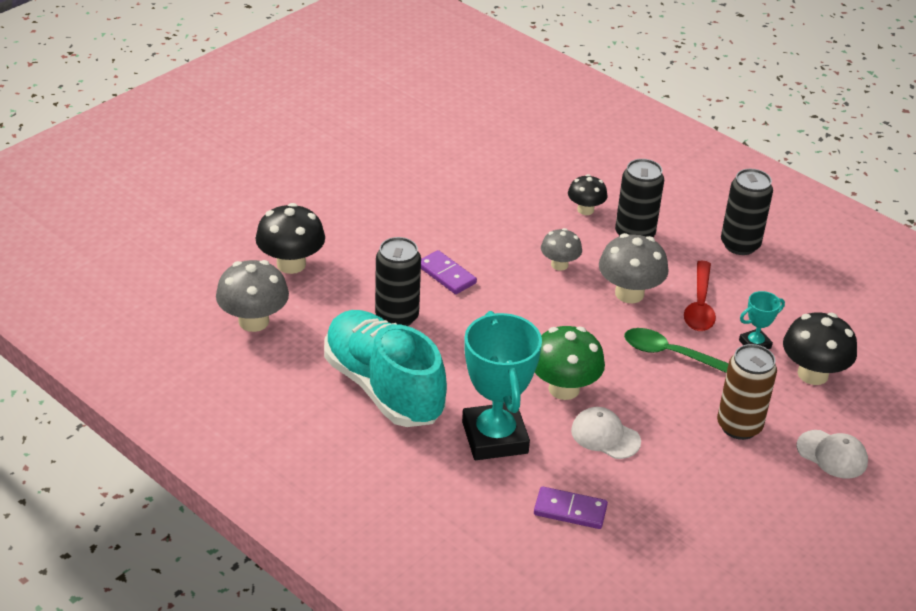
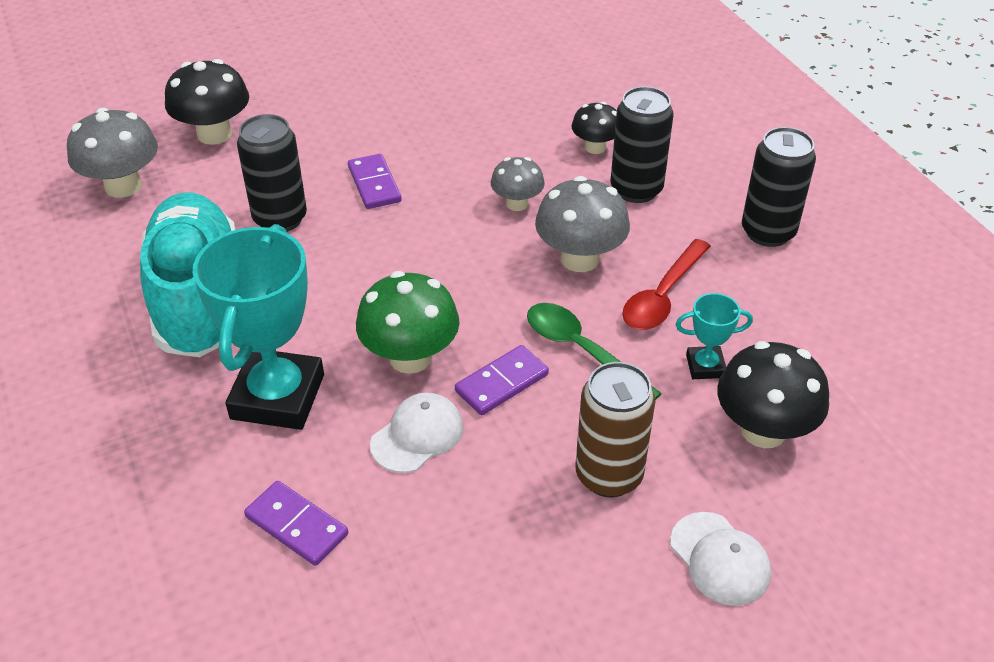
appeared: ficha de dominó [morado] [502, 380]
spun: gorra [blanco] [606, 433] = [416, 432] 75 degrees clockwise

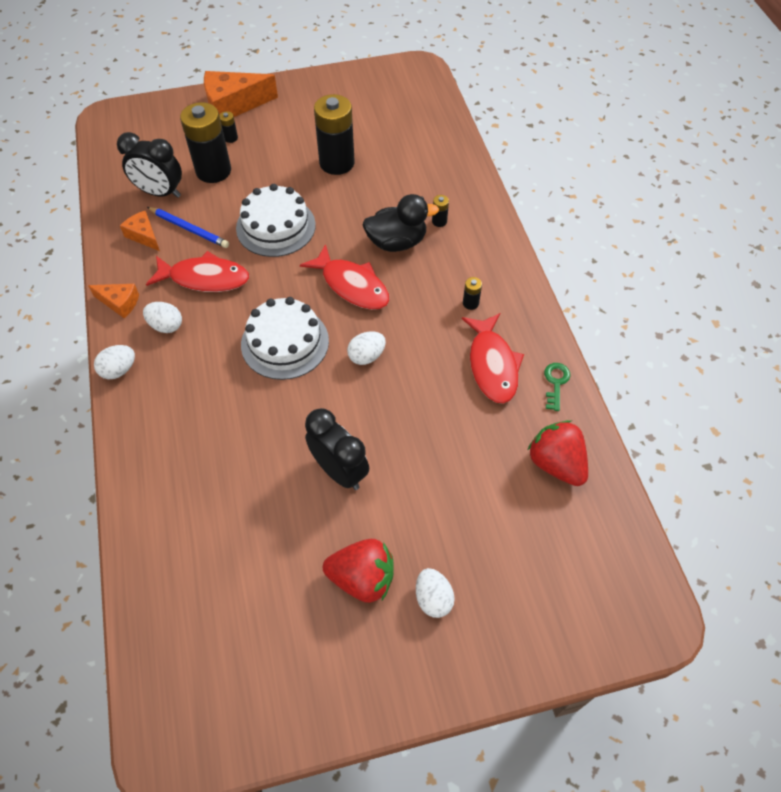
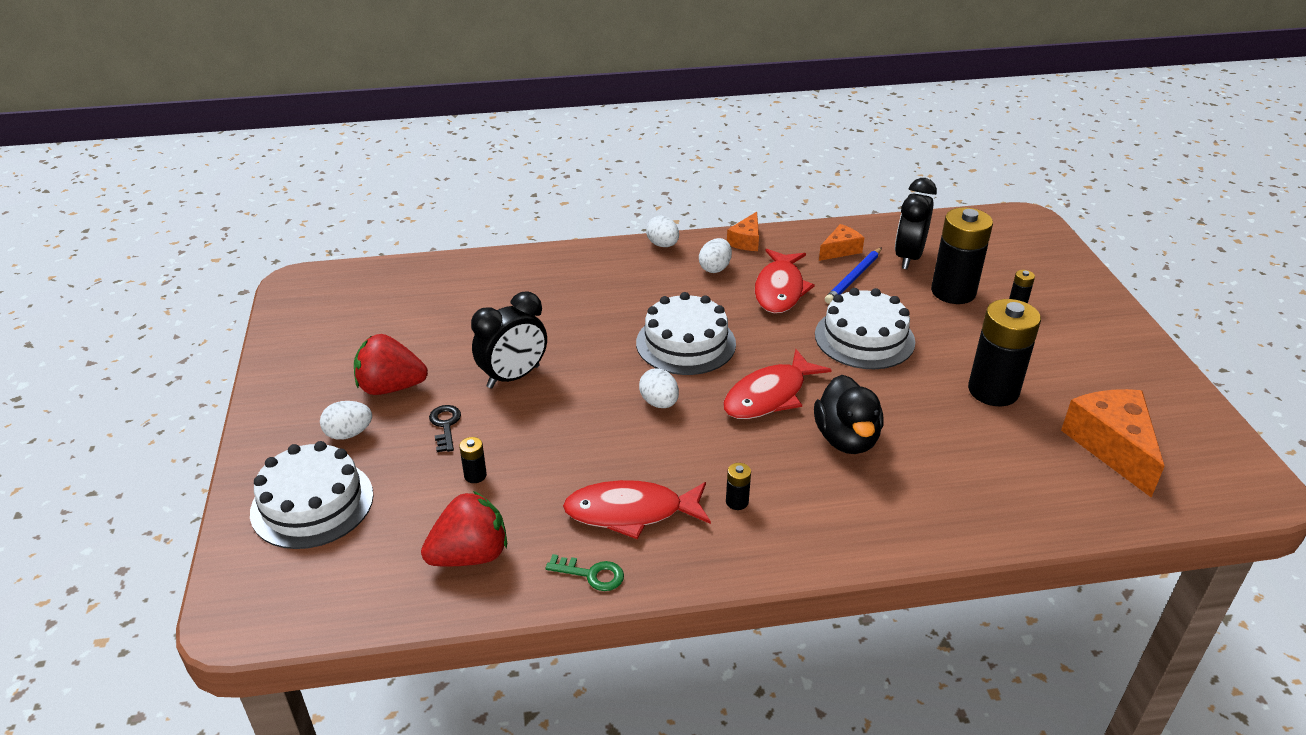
appeared: tarta [blanco] [311, 495]; llave [negro] [445, 428]
relocated: pila [negro] [440, 211] to [473, 460]; queso [naranja] [241, 94] to [1113, 443]
spun: fresa [rojo] [358, 571] = [391, 364] 75 degrees clockwise

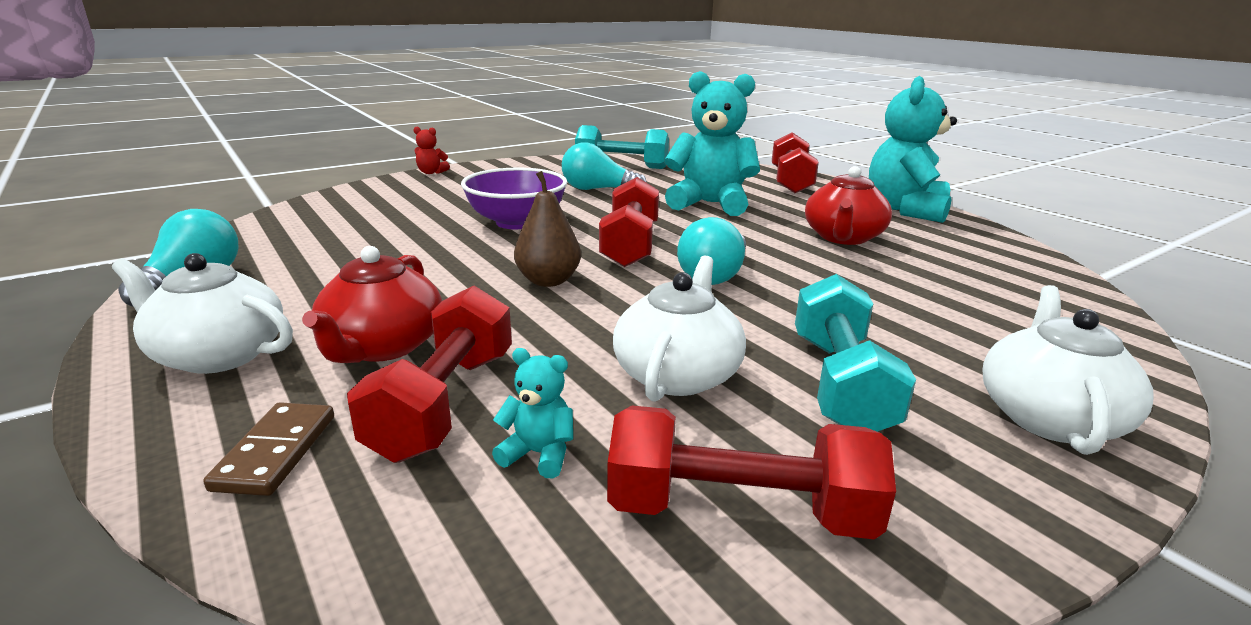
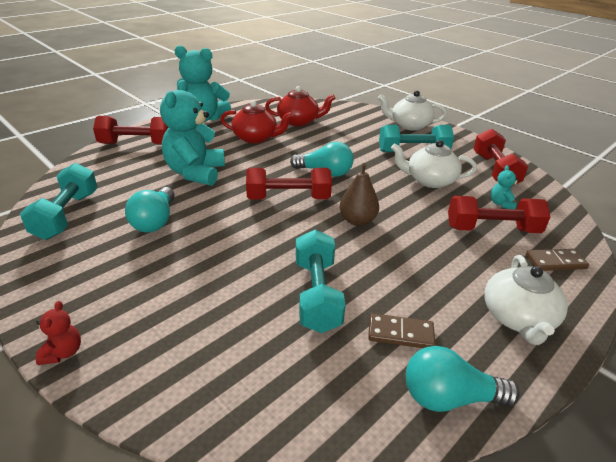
missing: cuenco [morado] [514, 198]
appeared: mancuerna [turquesa] [321, 281]; ficha de dominó [marrón] [401, 330]
relocated: tetera [rojo] [372, 304] to [300, 106]

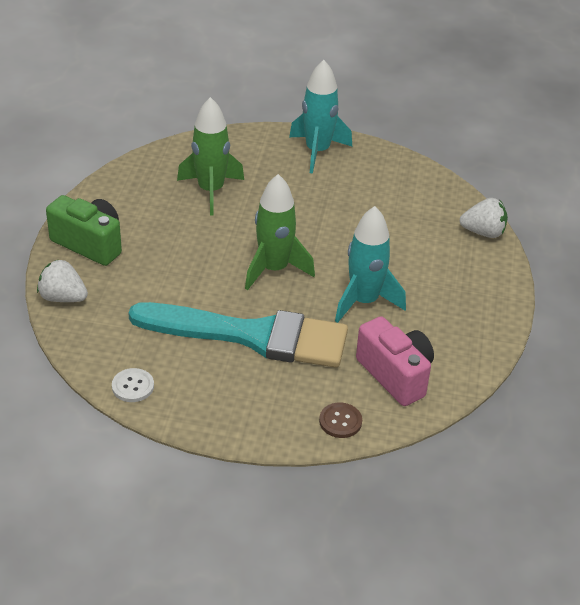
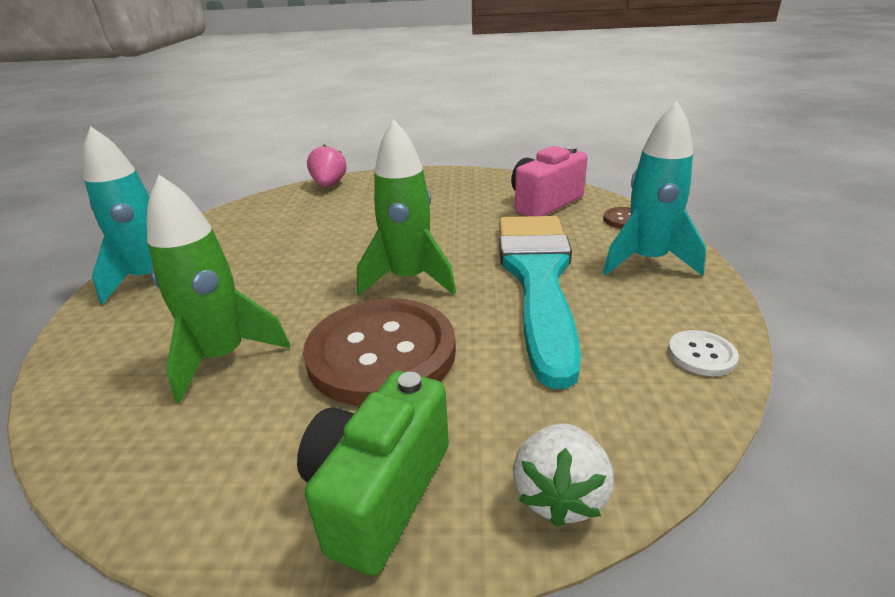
appeared: botón [marrón] [379, 352]
relocated: cohete [turquesa] [370, 264] to [654, 188]
colour: fresa [blanco] [484, 218] to fresa [rosa] [326, 166]

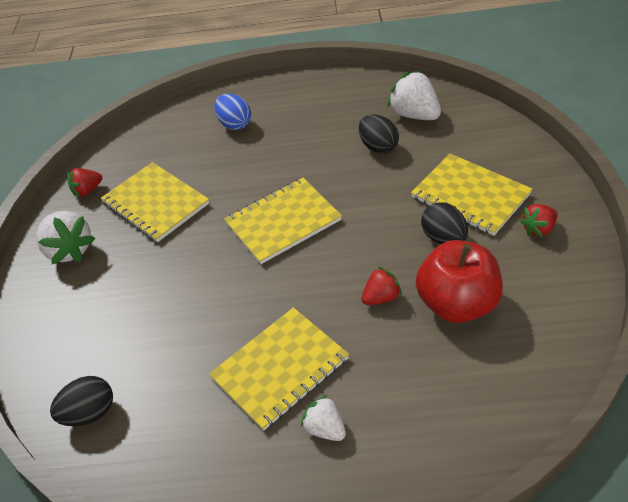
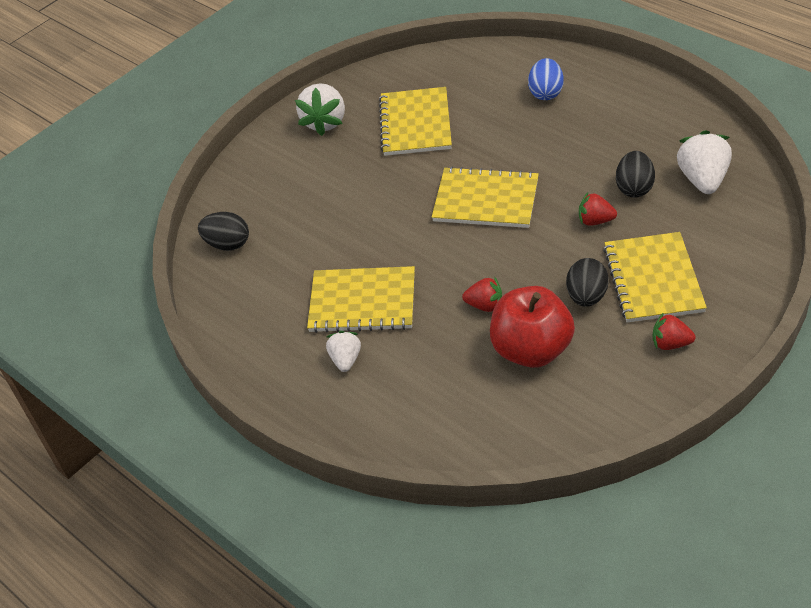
relocated: fresa [rojo] [84, 182] to [598, 209]

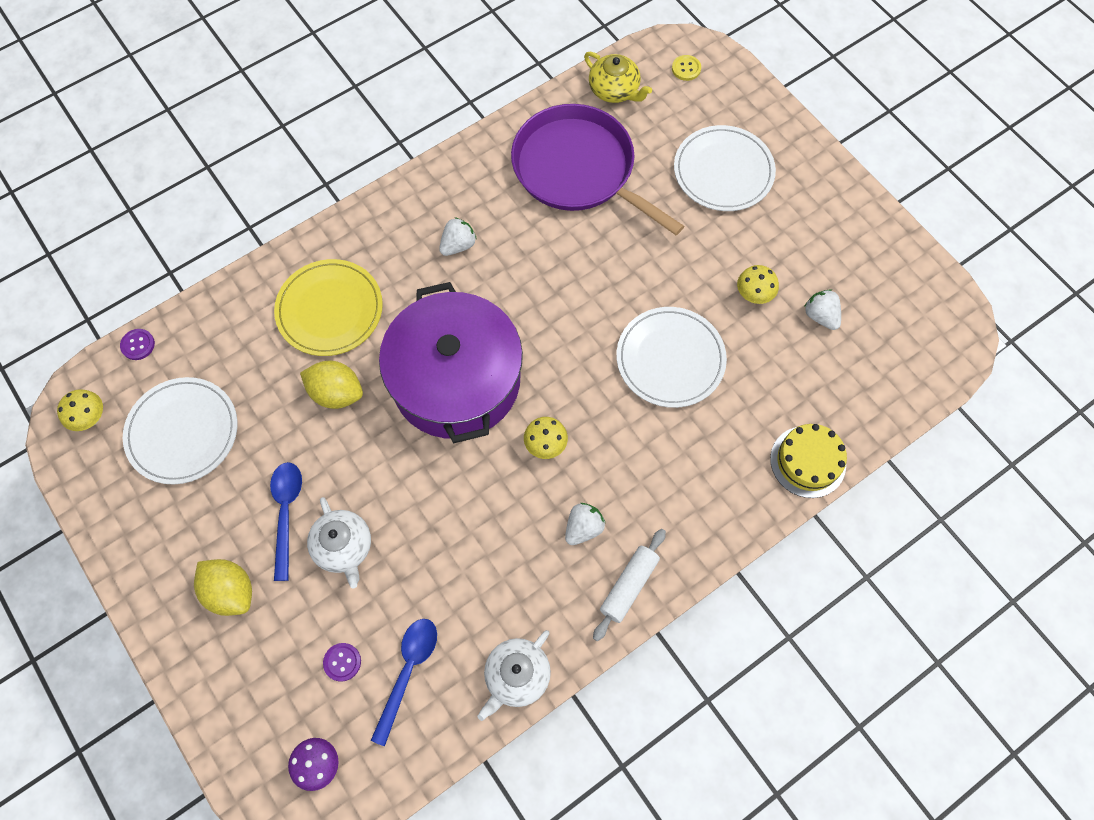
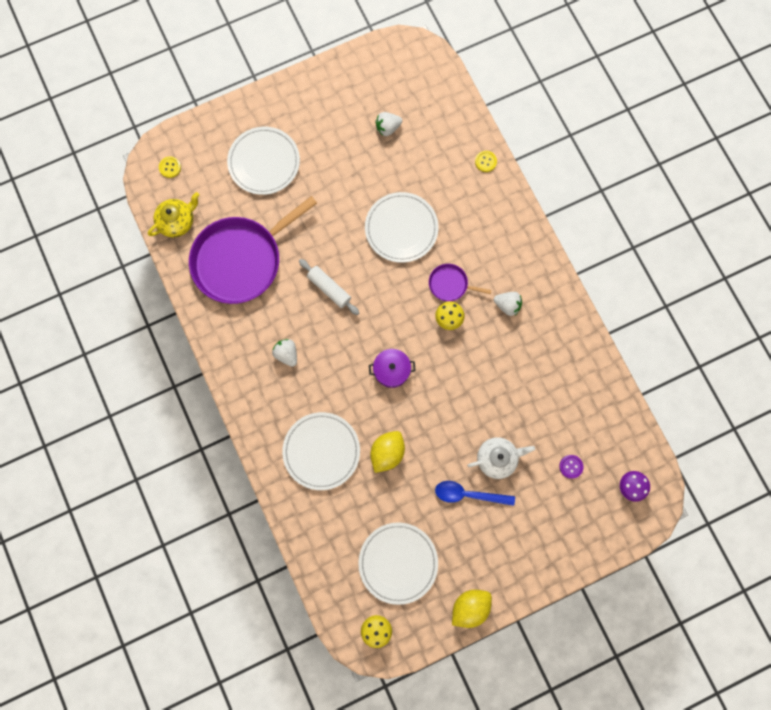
missing: botón [morado] [137, 344]; cuchara [azul] [404, 682]; tetera [blanco] [514, 675]; seta [amarillo] [758, 284]
appeared: sartén [morado] [460, 282]
relocated: rodillo [blanco] [629, 585] to [329, 287]; limón [amarillo] [223, 587] to [472, 609]
exchanged: tarta [amarillo] [808, 461] to botón [amarillo] [486, 161]
colour: plato [amarillo] [328, 307] to plato [blanco] [321, 451]
spun: fresa [blanco] [585, 524] = [508, 304] 150 degrees clockwise
size: olla [morado] [451, 362] = [392, 368] x0.40

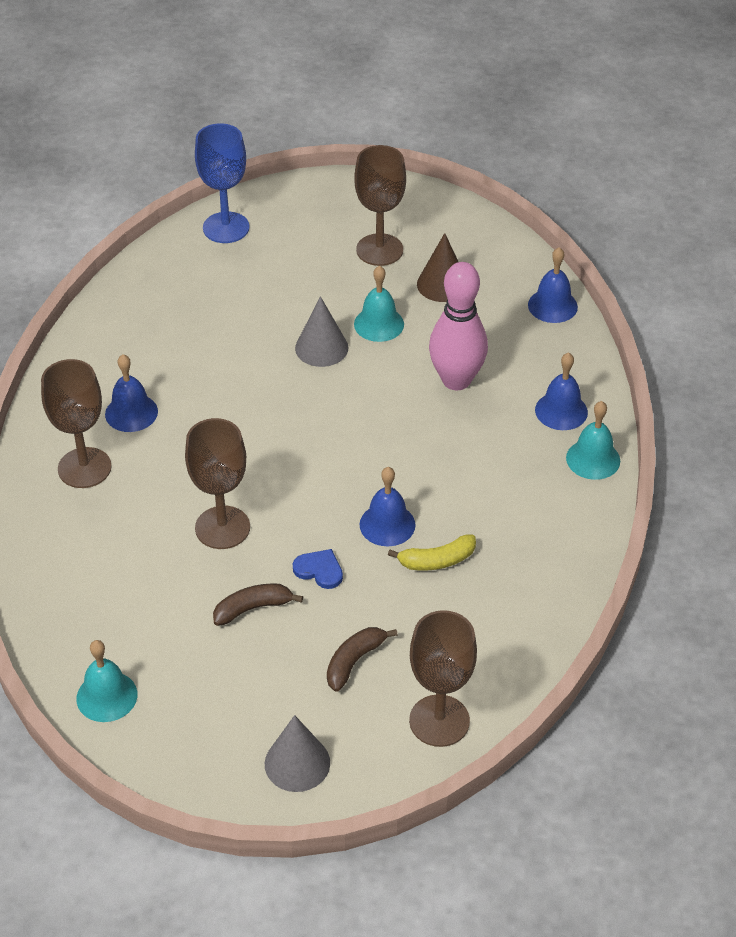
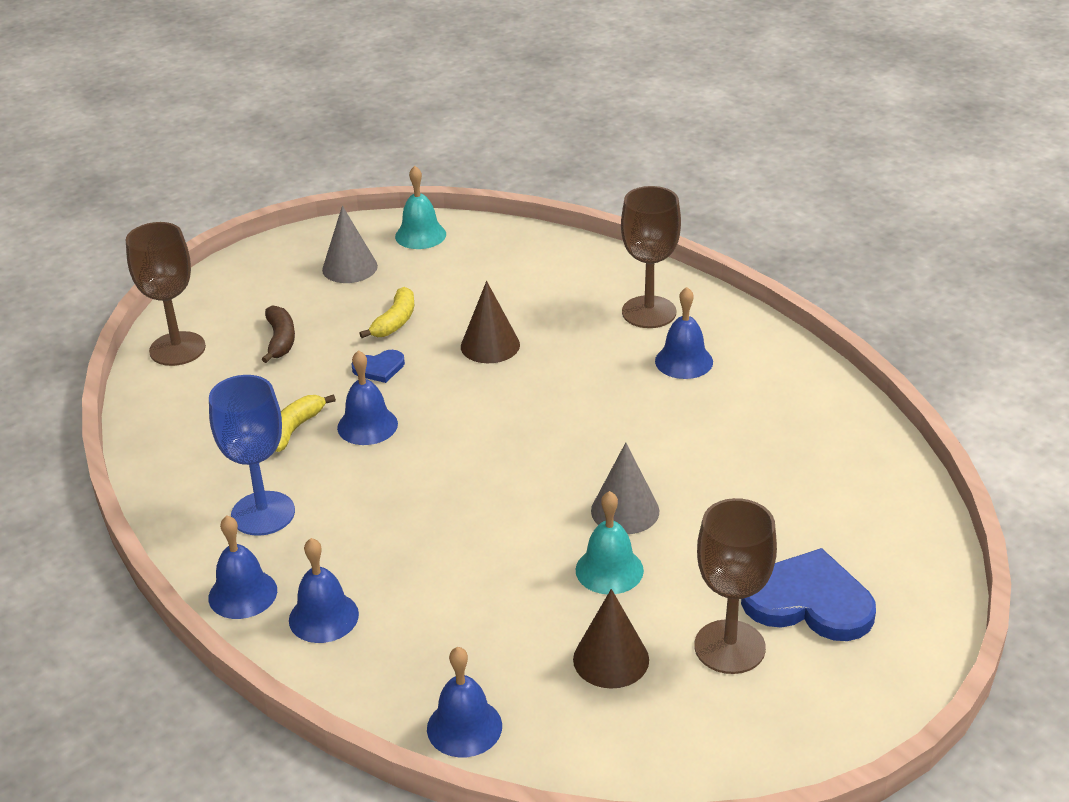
missing: bolo [rosa] [458, 326]
appeared: corazón [azul] [808, 594]
relocated: copa [azul] [222, 183] to [252, 455]; cono [gris] [297, 753] to [350, 244]
exchanged: copa [marrón] [217, 483] to cono [marrón] [490, 322]
colour: campana [turquesa] [593, 440] to campana [azul] [242, 567]; plátano [marrón] [258, 605] to plátano [amarillo] [386, 312]

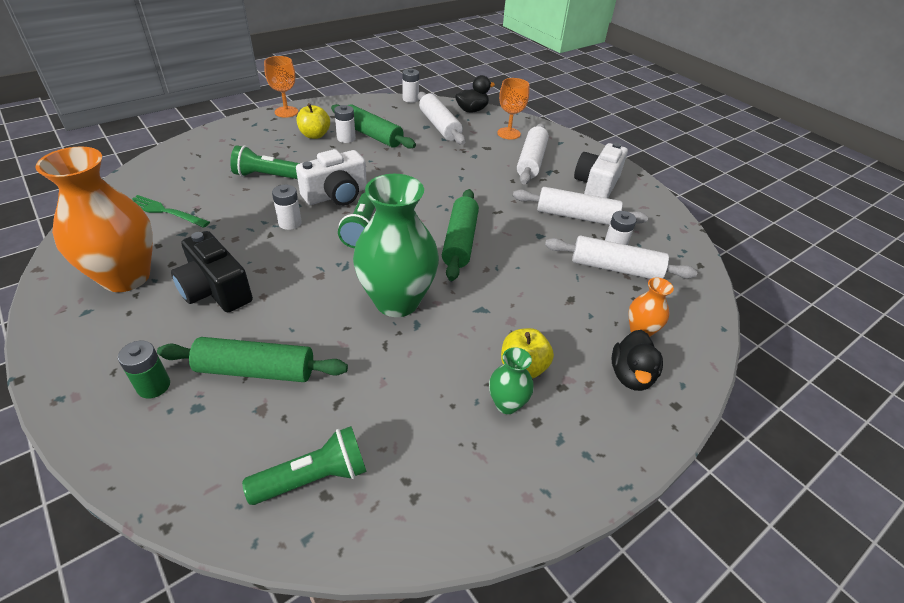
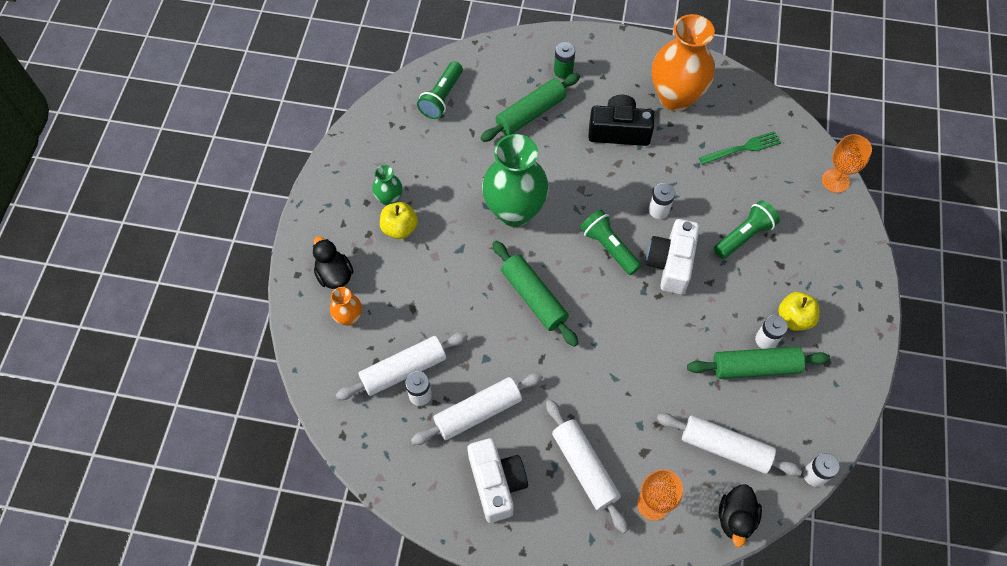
relocated: copa [naranja] [281, 87] to [847, 163]

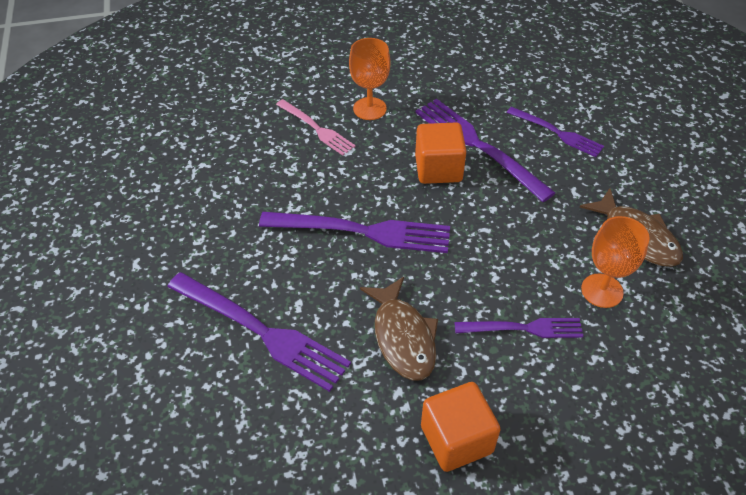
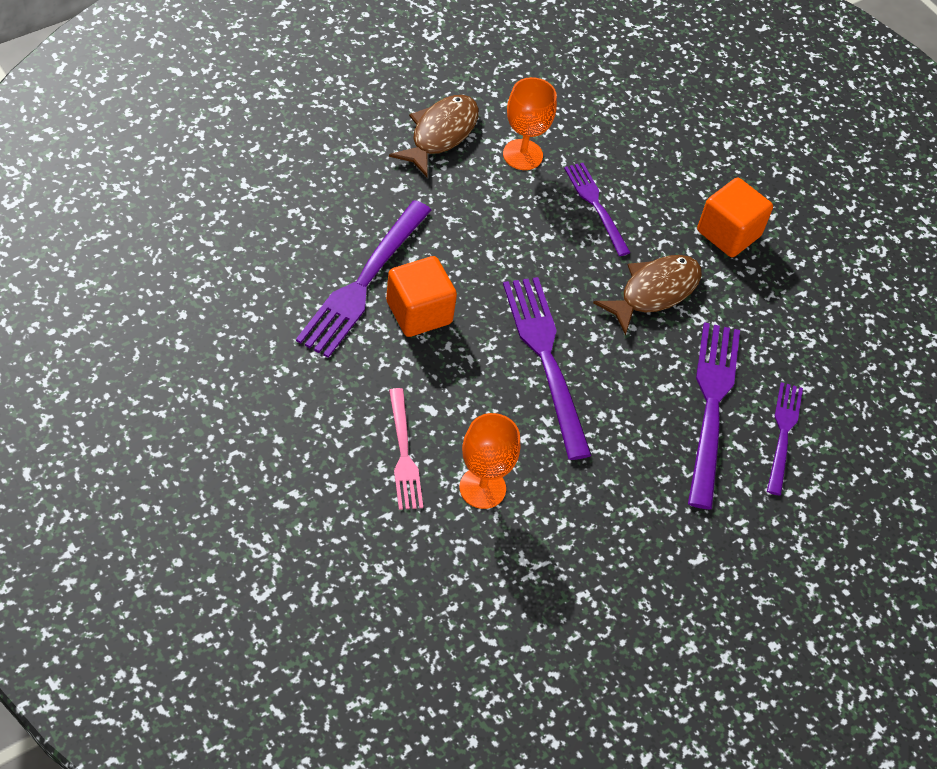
relocated: copa [naranja] [370, 79] to [489, 461]; tenedor [morado] [555, 132] to [785, 439]
spun: tenedor [rosa] [316, 127] = [406, 449] 150 degrees clockwise

